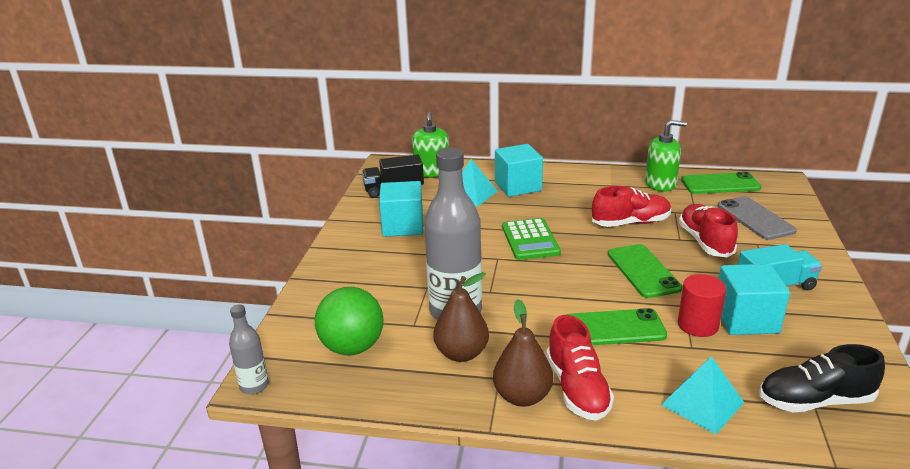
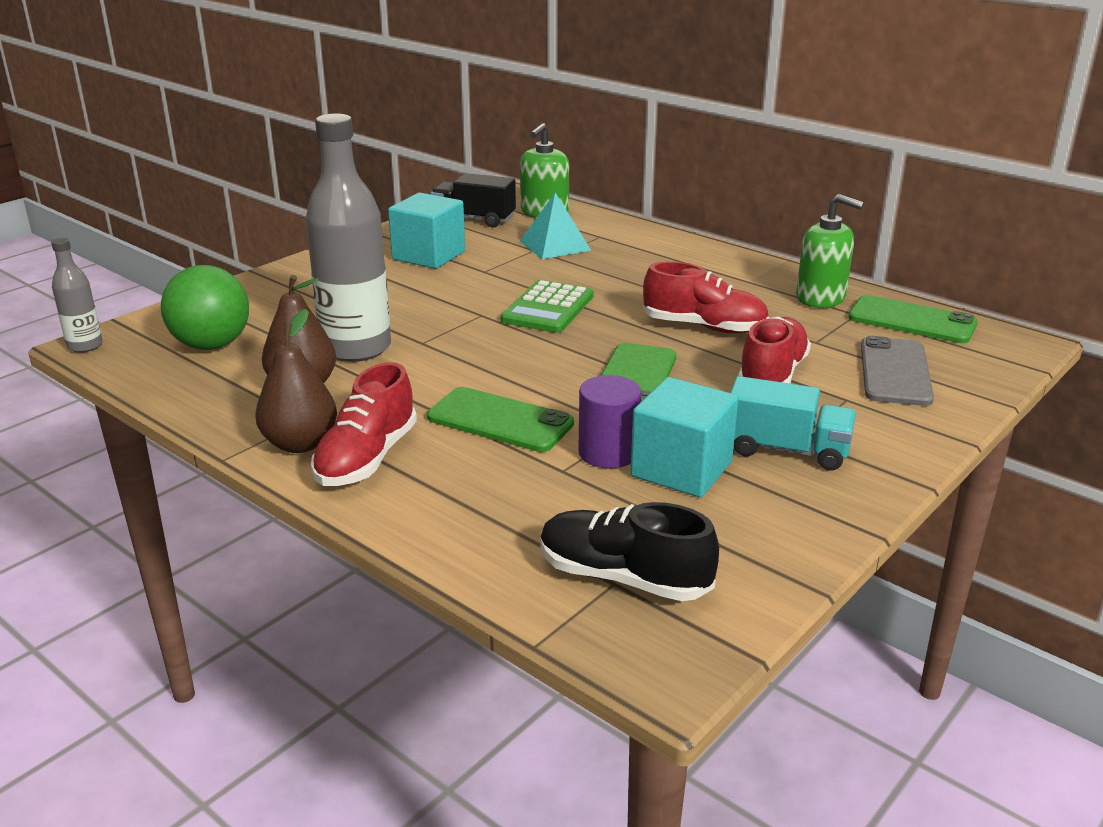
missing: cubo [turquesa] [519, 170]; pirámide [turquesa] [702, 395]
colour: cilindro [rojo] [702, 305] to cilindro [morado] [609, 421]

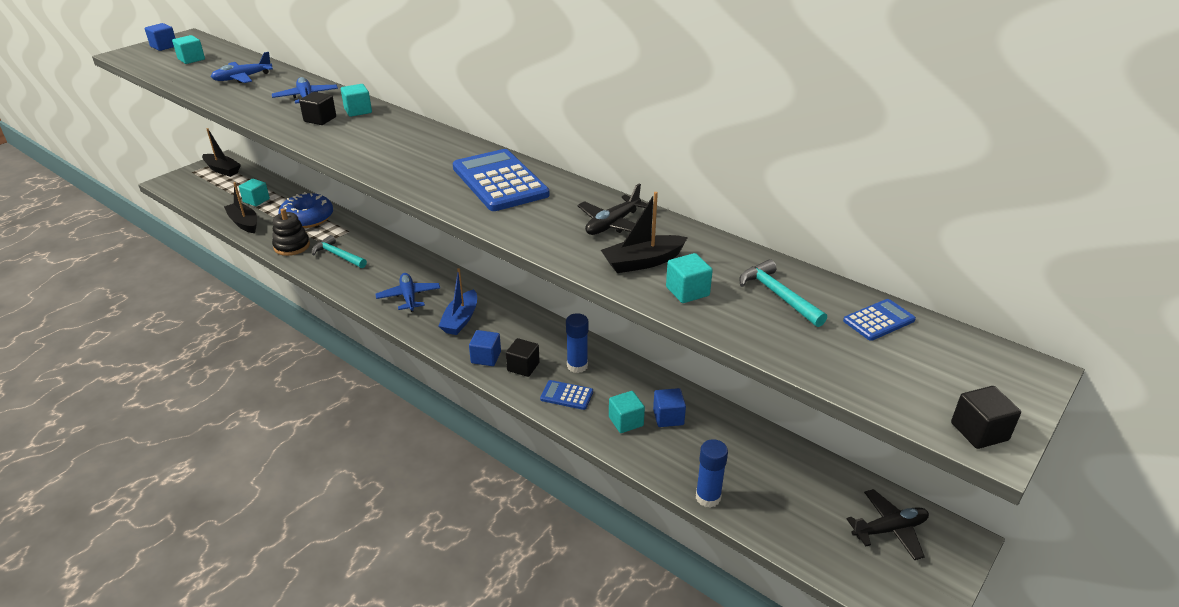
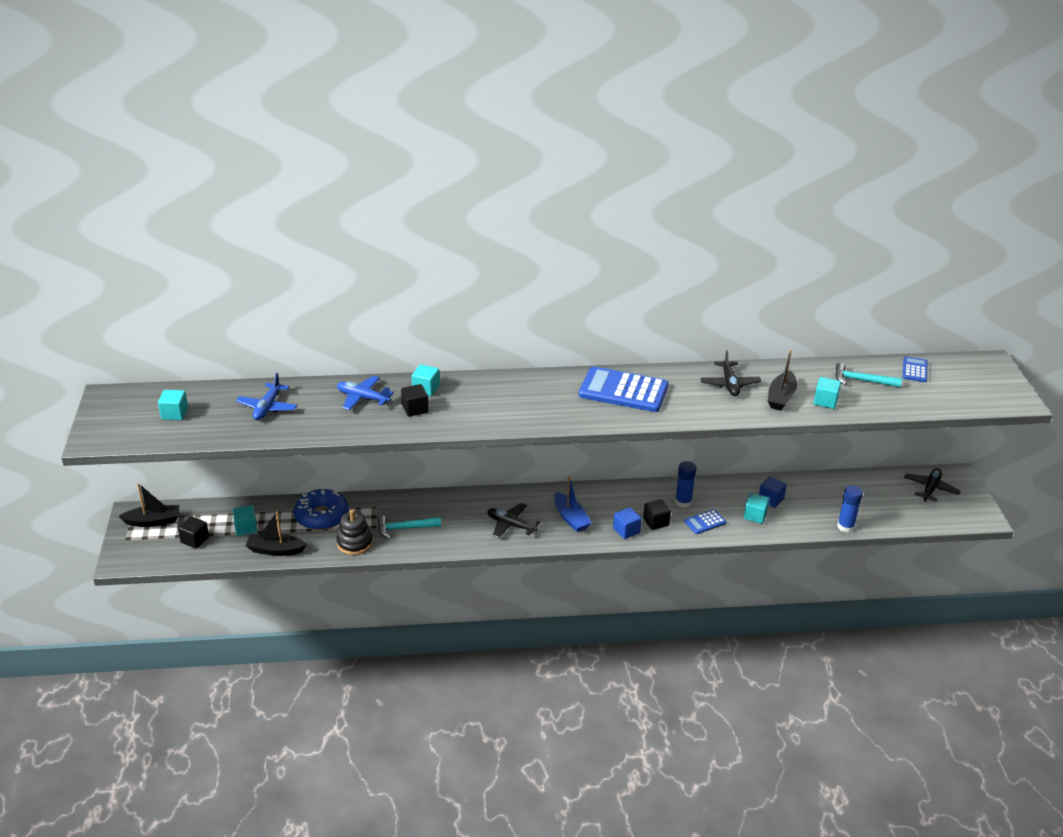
missing: cubo [azul] [160, 37]
relocated: cubo [negro] [986, 417] to [193, 532]
colour: avión [azul] [407, 292] to avión [negro] [513, 520]

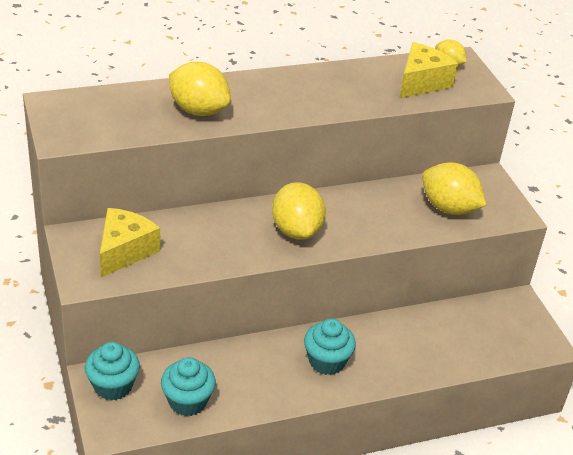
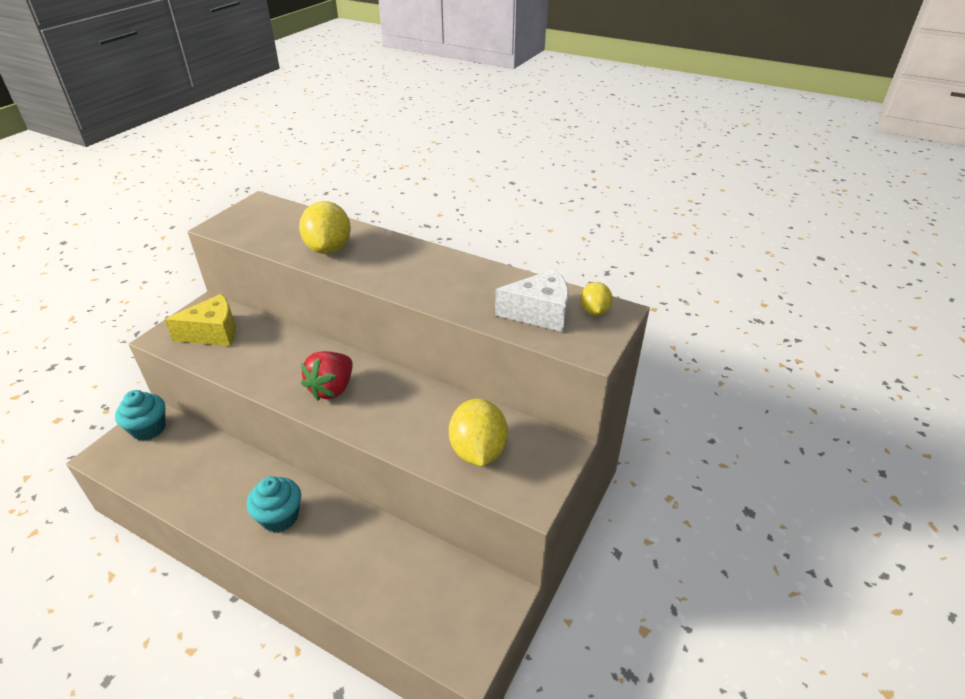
missing: magdalena [turquesa] [188, 386]
exchanged: limón [amarillo] [299, 211] to fresa [rojo] [327, 376]
colour: queso [amarillo] [429, 70] to queso [blanco] [531, 300]

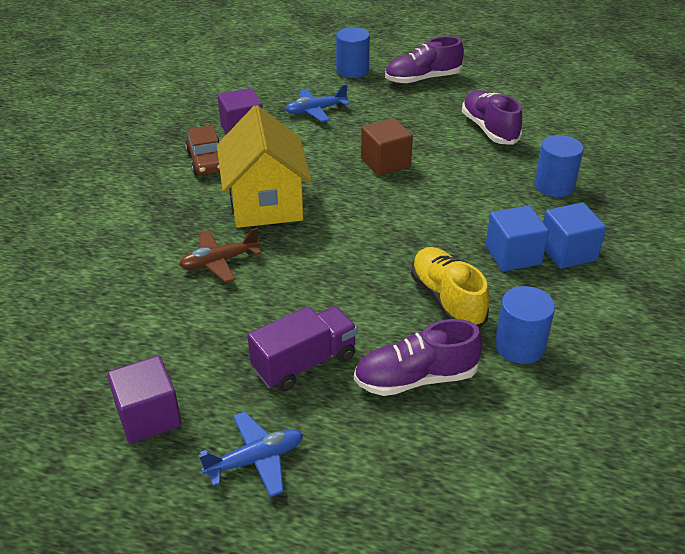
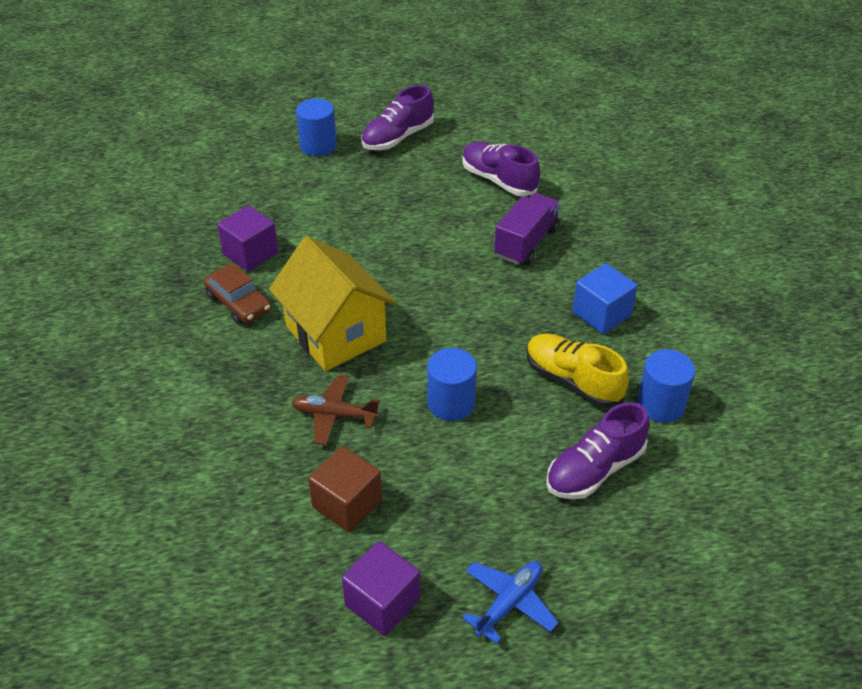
missing: avión [azul] [317, 103]; cubo [azul] [574, 235]
relocated: cubo [marrón] [387, 147] to [345, 489]; cilindro [azul] [559, 166] to [452, 384]; camión [morado] [302, 349] to [527, 229]
spun: avión [marrón] [220, 255] = [336, 410] 60 degrees clockwise

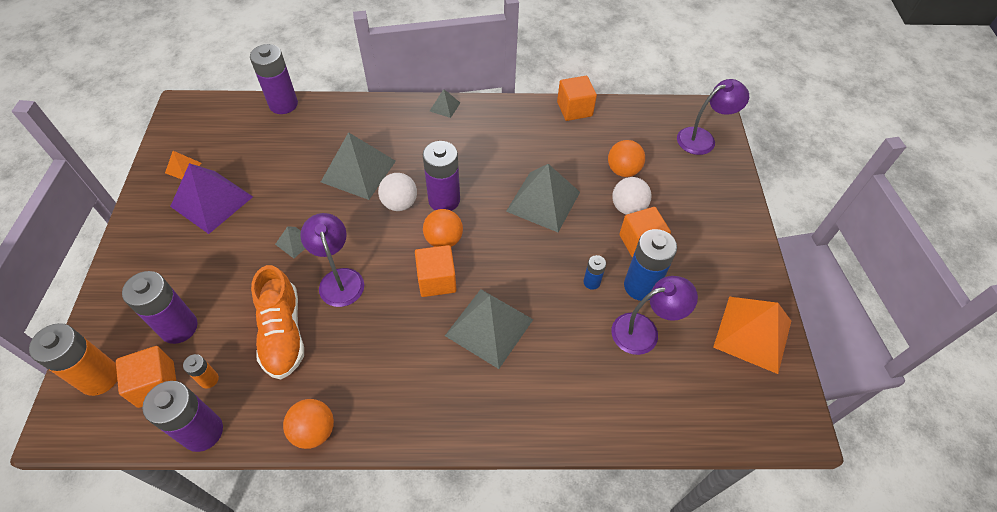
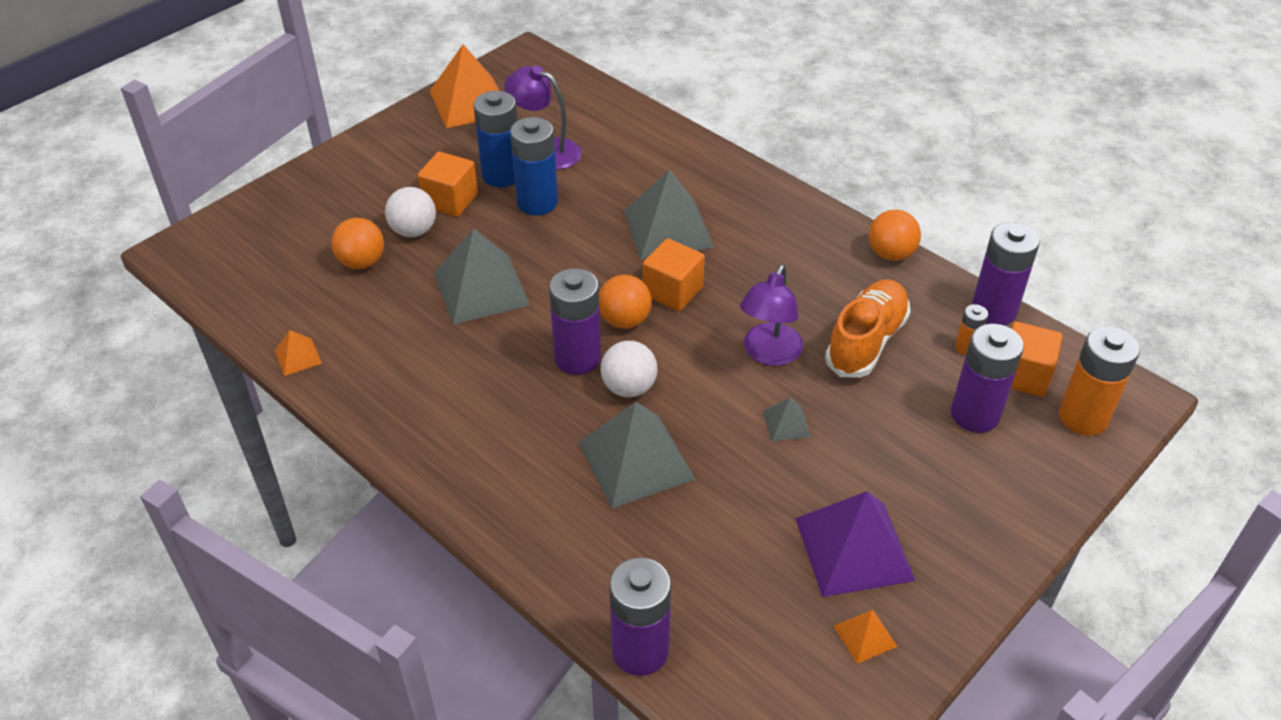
missing: pirámide [gris] [445, 103]; lámpara [morado] [713, 117]
exchanged: cubo [naranja] [577, 98] to pirámide [naranja] [298, 353]
size: pila [azul] [594, 272] = [534, 166] x2.02

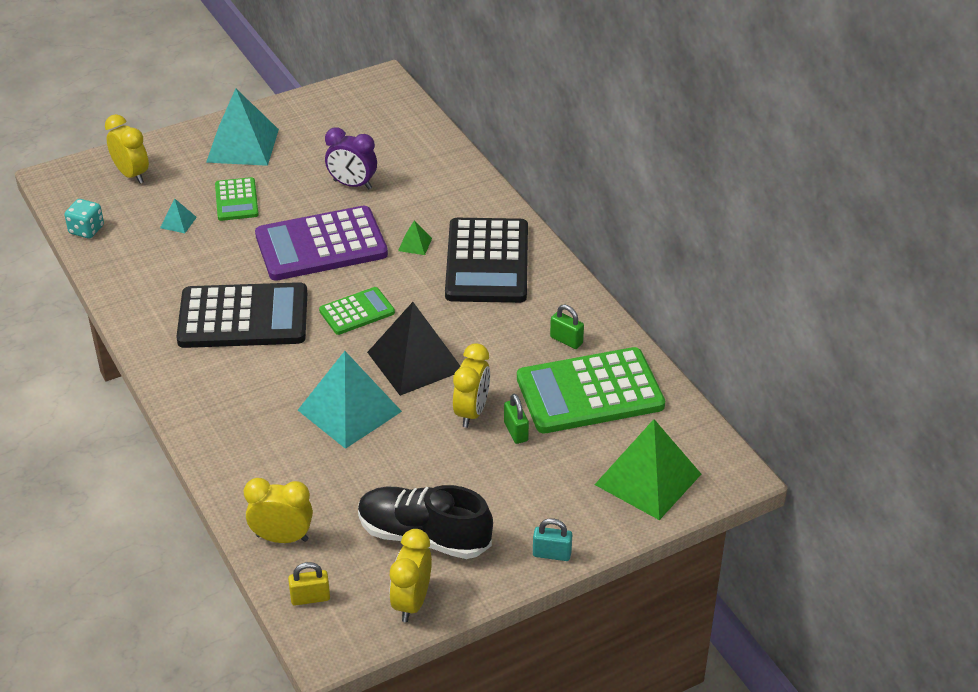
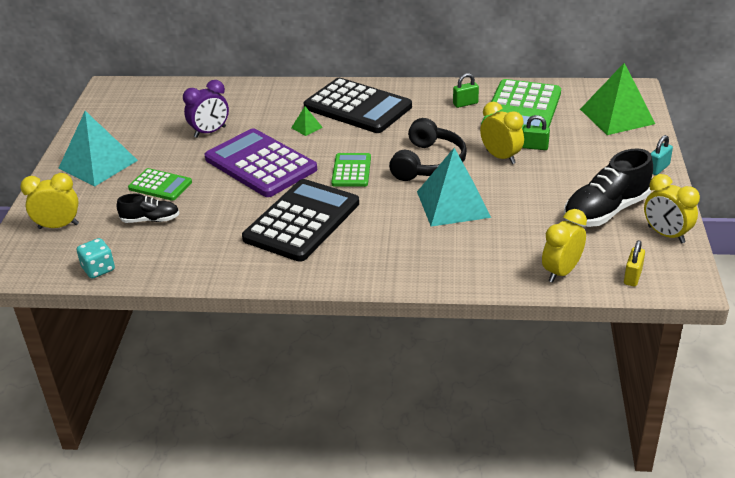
exchanged: pirámide [turquesa] [178, 215] to zapato [negro] [148, 208]; pirámide [negro] [413, 349] to auriculares [negro] [428, 149]
spun: calculadora [morado] [321, 243] = [261, 162] 120 degrees clockwise

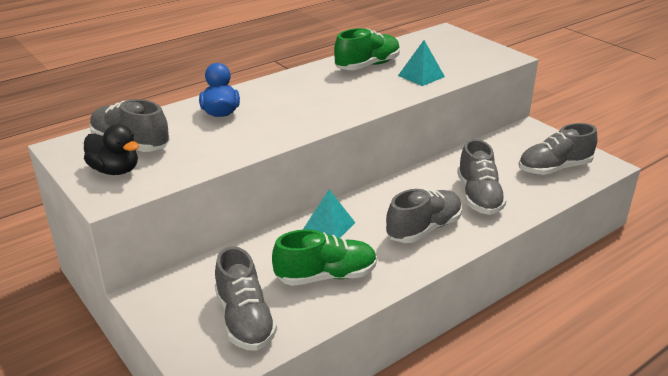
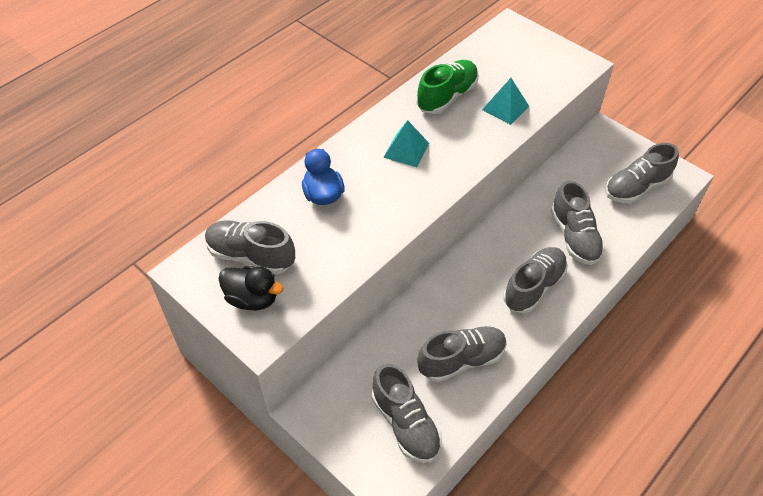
relocated: pirámide [turquesa] [329, 214] to [406, 143]
colour: zapato [verde] [324, 257] to zapato [gris] [462, 354]

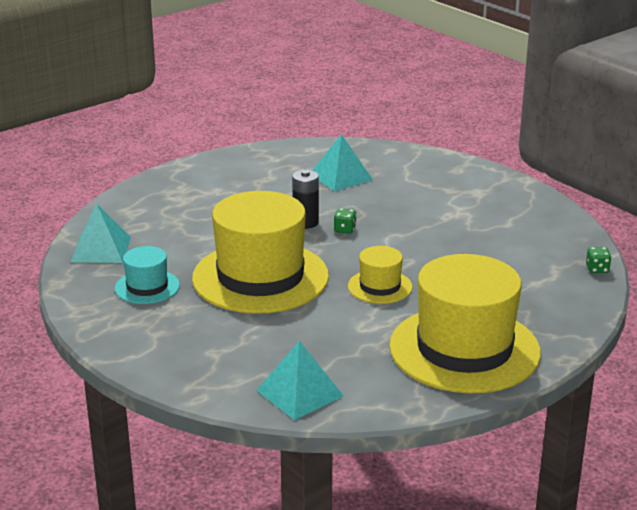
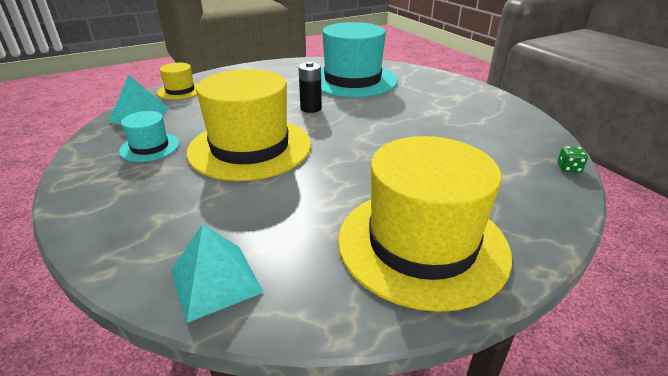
missing: dado [verde] [345, 221]
relocated: sombrero [amarillo] [380, 275] to [177, 81]
exchanged: pirámide [turquesa] [343, 162] to sombrero [turquesa] [359, 60]

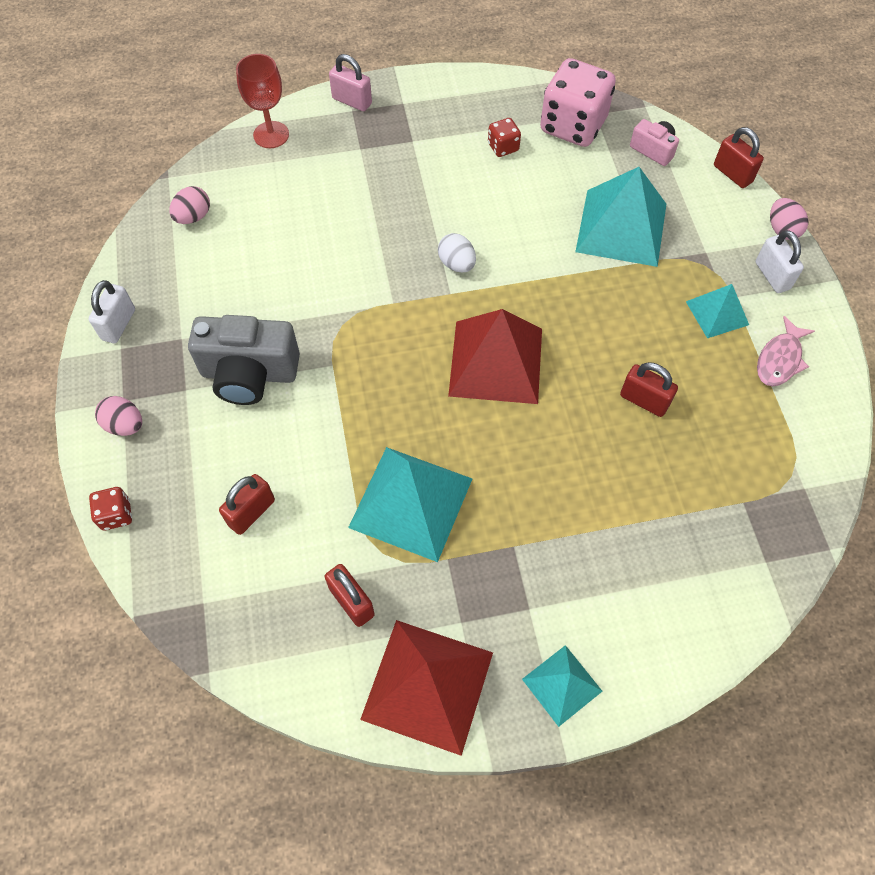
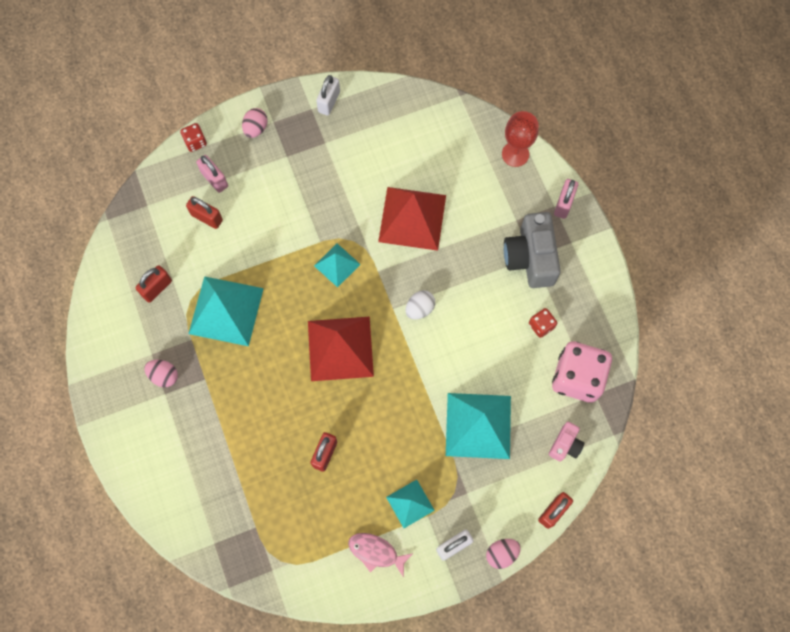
appeared: candado [rosa] [212, 174]
relocated: huevo [rosa] [189, 205] to [161, 373]; pirámide [turquesa] [562, 686] to [337, 265]; pirámide [rojo] [426, 688] to [412, 219]; cámara [gris] [244, 360] to [532, 250]
spun: candado [blanco] [111, 311] = [328, 95] 75 degrees counterclockwise

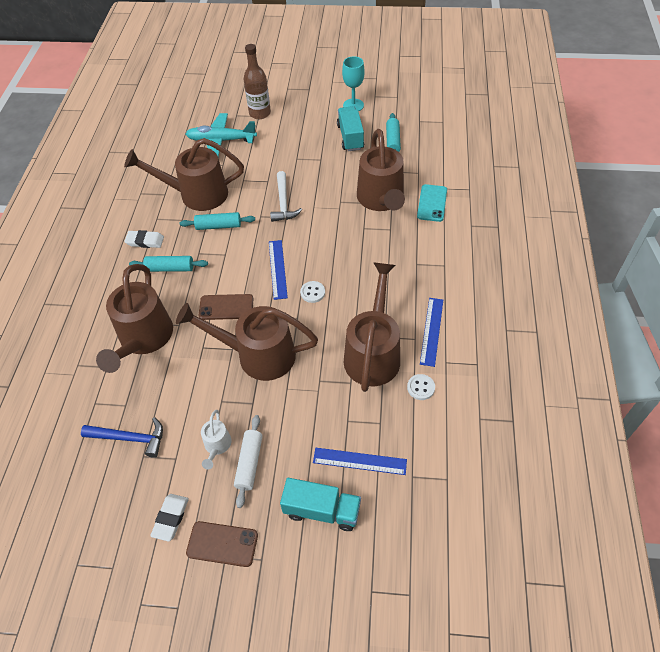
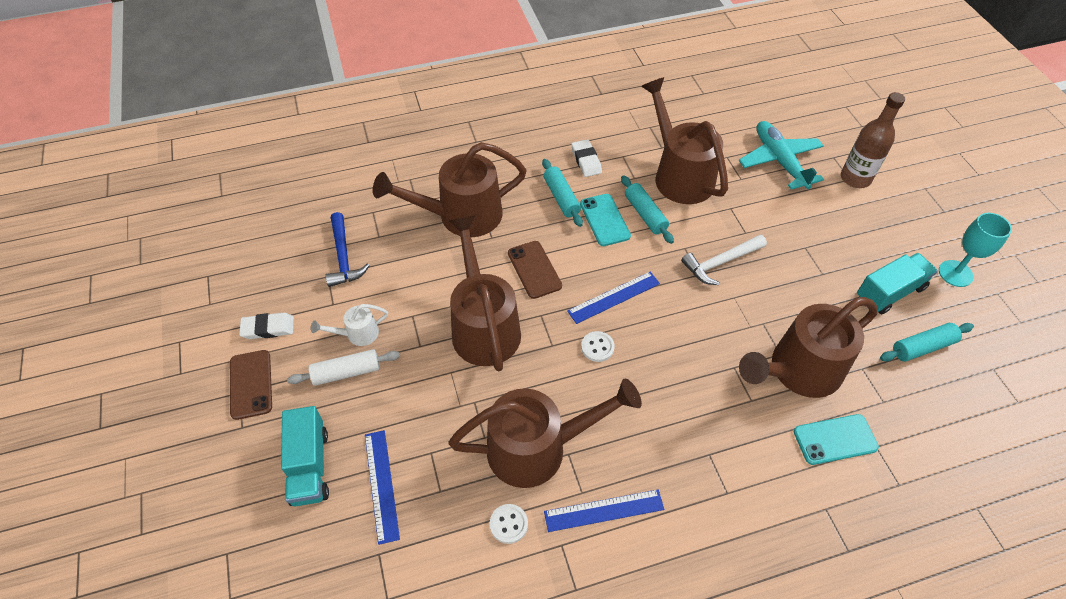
appeared: móvil [turquesa] [605, 220]

